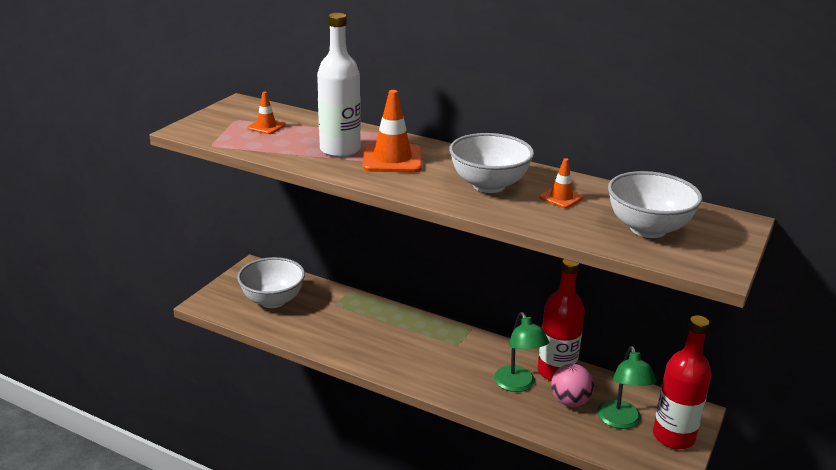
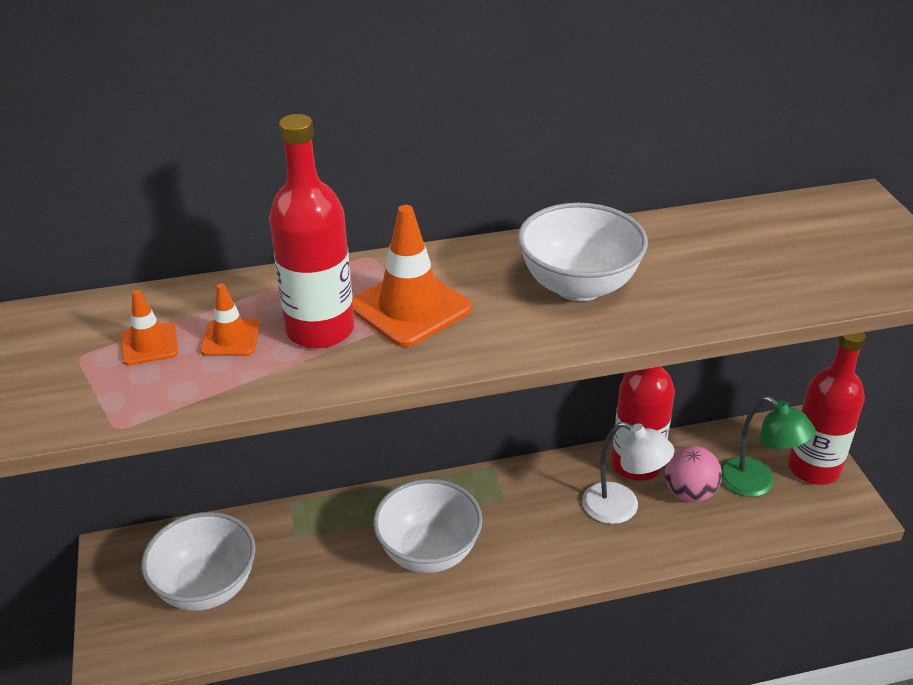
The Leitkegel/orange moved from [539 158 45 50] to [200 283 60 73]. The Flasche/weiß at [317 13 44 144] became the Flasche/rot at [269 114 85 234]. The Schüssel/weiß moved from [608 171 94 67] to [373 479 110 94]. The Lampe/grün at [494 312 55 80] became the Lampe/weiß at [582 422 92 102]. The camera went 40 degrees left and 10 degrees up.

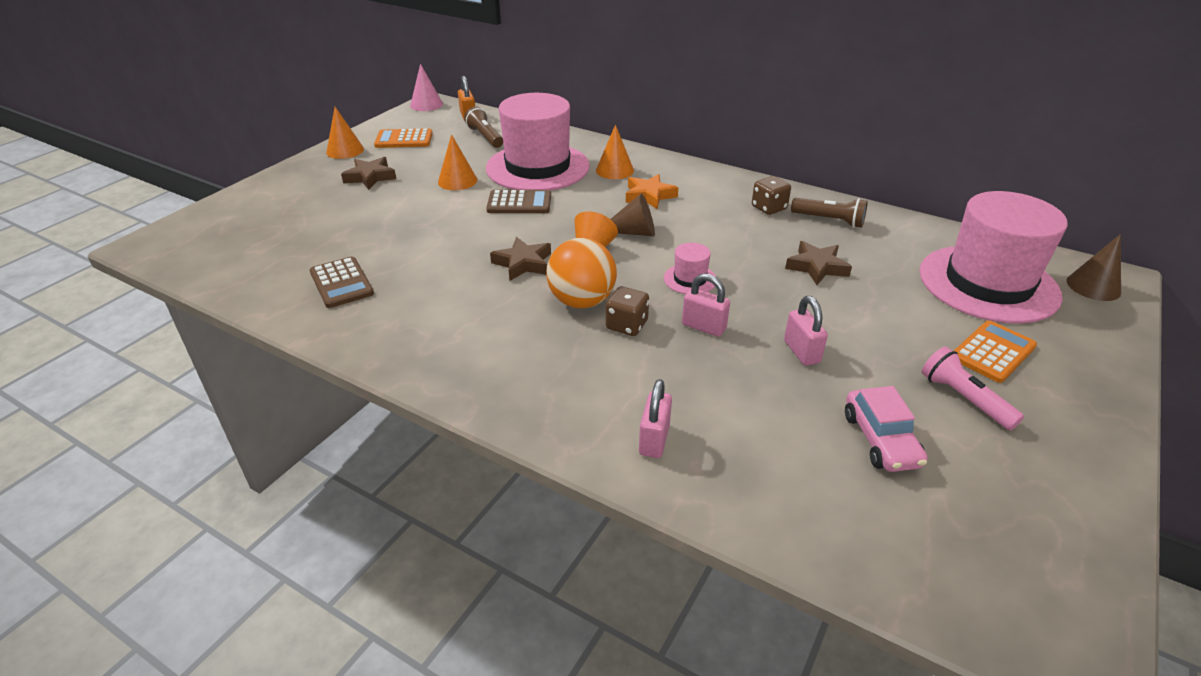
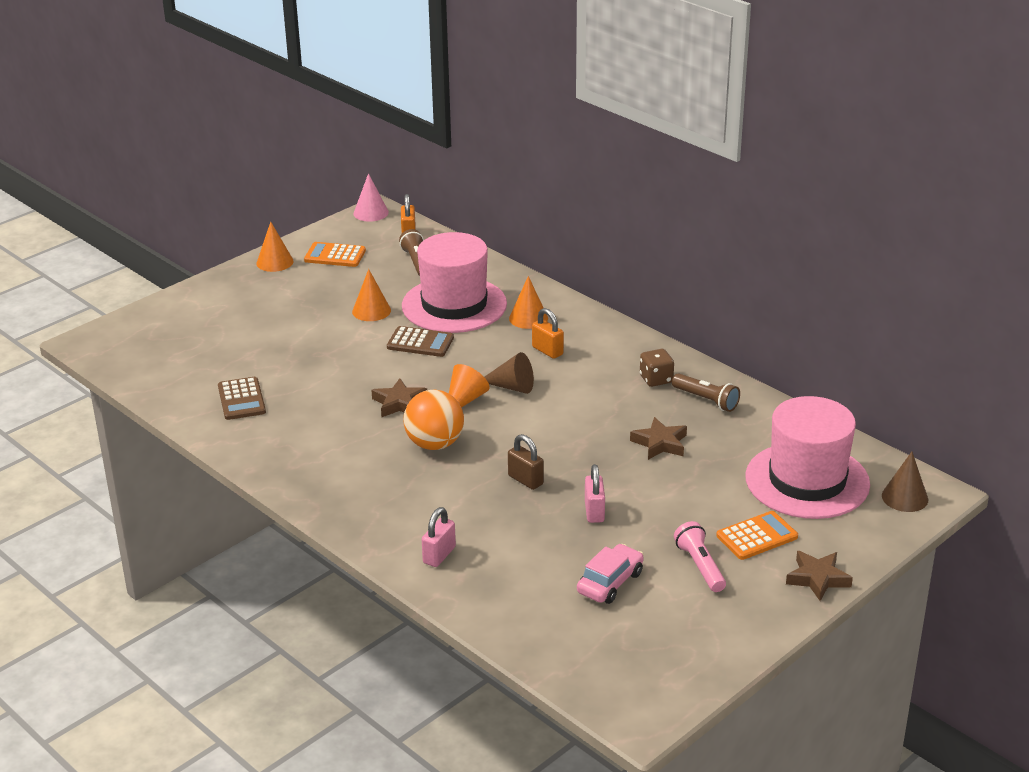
The Vorhängeschloss/rosa at [682 273 48 64] became the Vorhängeschloss/braun at [508 434 36 56]. The Stern/orange at [626 174 52 35] was replaced by the Vorhängeschloss/orange at [532 308 32 51]. The Auto/rosa at [845 386 83 86] turned 150 degrees counterclockwise. The Stern/braun moved from [341 157 55 33] to [786 551 67 50]. The Spielwürfel/braun at [606 286 43 50] disappeared. The Hut/rosa at [664 243 52 51] disappeared. The camera went 15 degrees right and 5 degrees down.

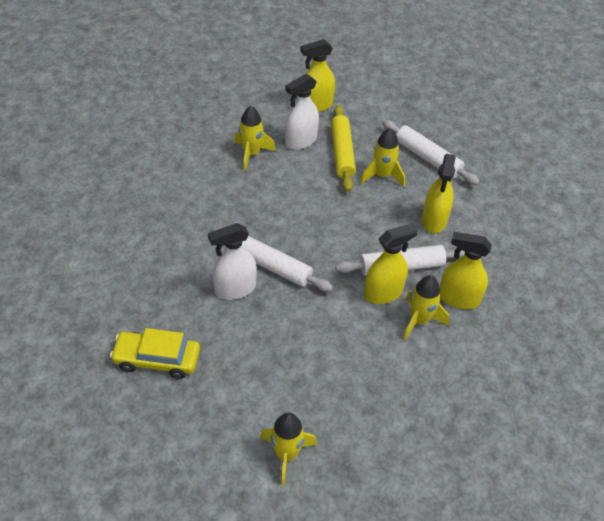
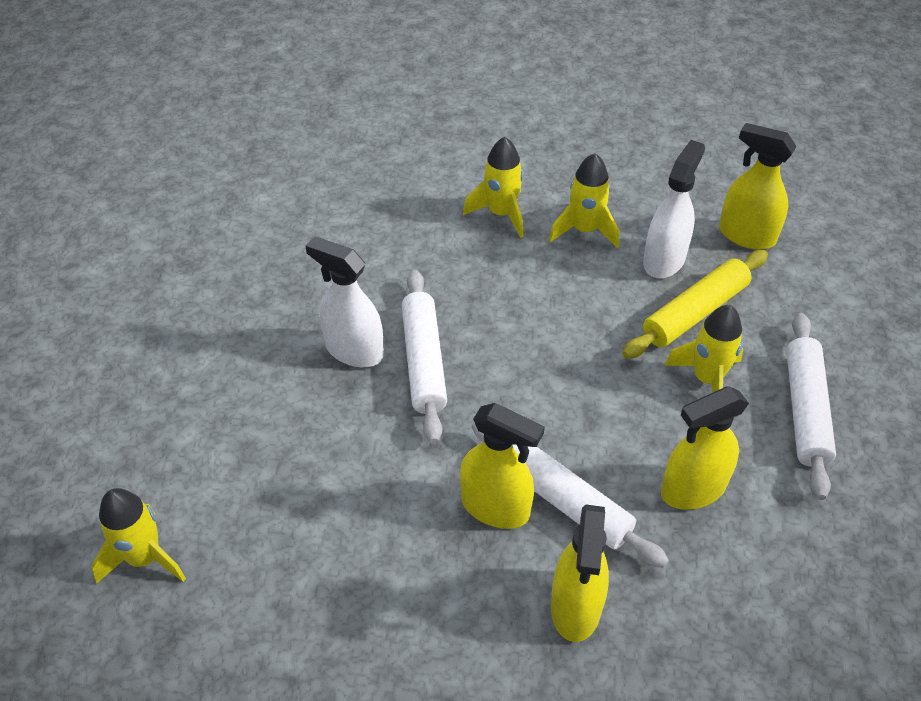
The Rakete/gelb moved from [403 275 46 65] to [463 137 61 101]. The Sprühflasche/gelb at [440 232 52 77] turned 150 degrees counterclockwise. The Sprühflasche/weiß at [285 74 34 76] turned 105 degrees clockwise. The Auto/gelb at [110 328 90 51] disappeared. The camera went 55 degrees right and 0 degrees up.

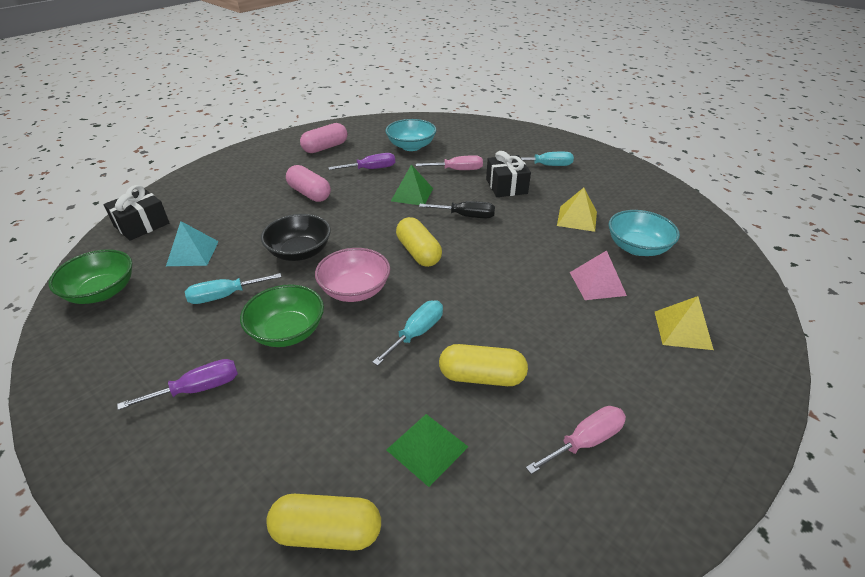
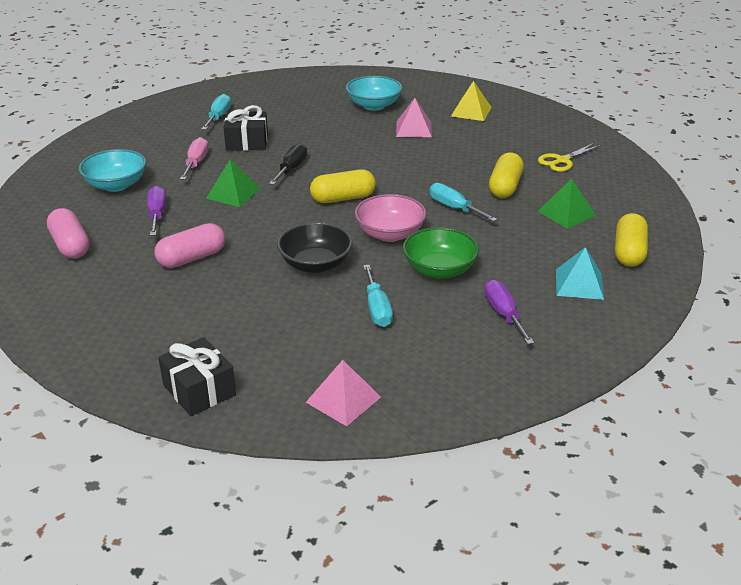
The Schüssel/grün at [49 249 84 55] was replaced by the Pyramide/rosa at [306 360 75 66]. The Schraubenzieher/rosa at [526 406 100 68] was replaced by the Schere/gelb at [538 143 63 29]. The Pyramide/türkis moved from [166 221 53 45] to [556 247 48 53]. The Pyramide/gelb at [557 188 40 44] disappeared. The camera went 80 degrees left and 5 degrees down.

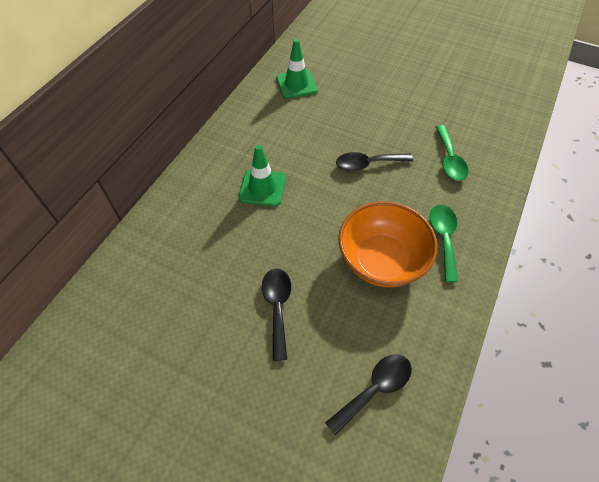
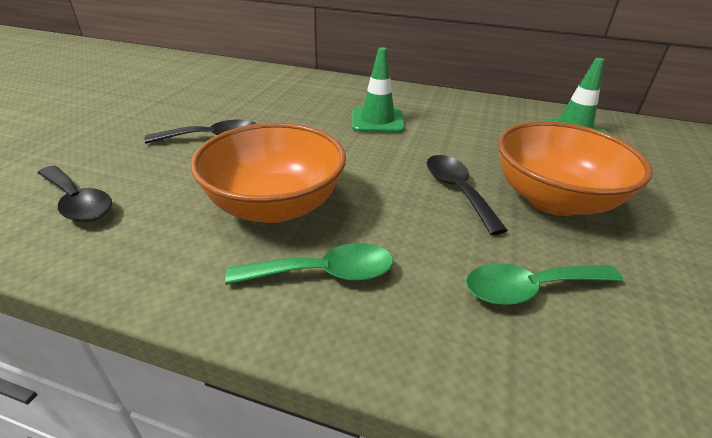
The Schüssel/orange at [498 121 155 95] appeared. The camera went 80 degrees right and 20 degrees down.

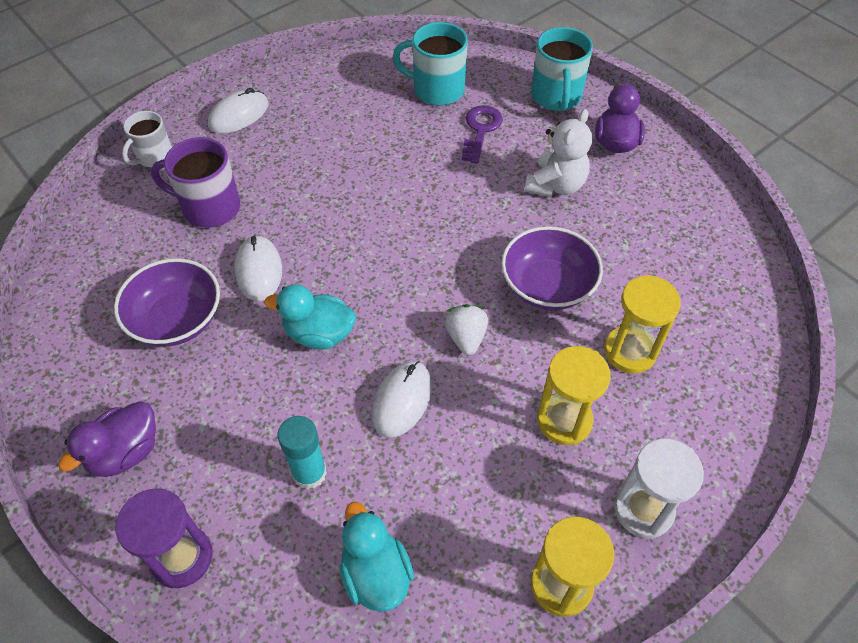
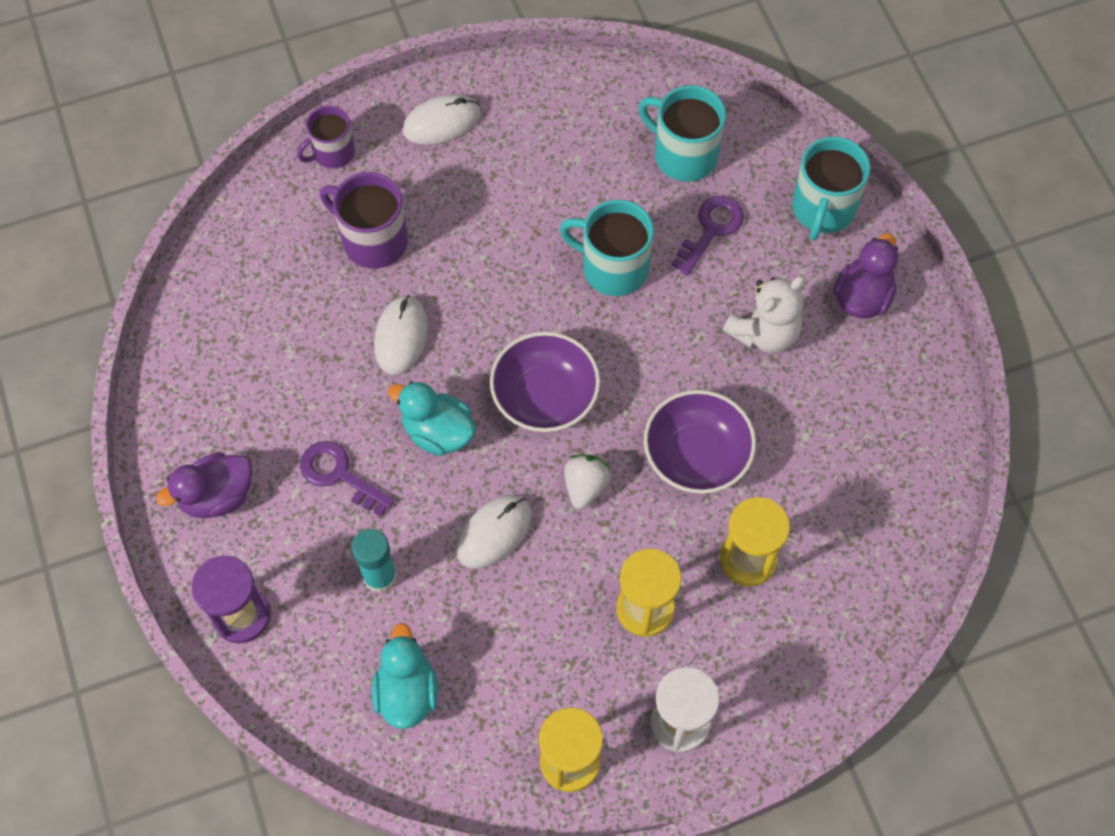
The Tasse/weiß at [122 111 50 56] became the Tasse/lila at [297 106 58 63]. The Schlüssel/lila at [300 441 95 76] appeared. The Schüssel/lila moved from [114 258 106 89] to [490 332 110 100]. The Tasse/türkis at [560 200 94 96] appeared. The camera went 20 degrees right and 10 degrees up.

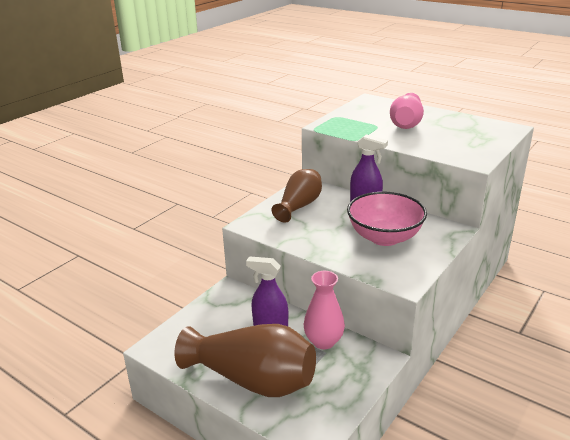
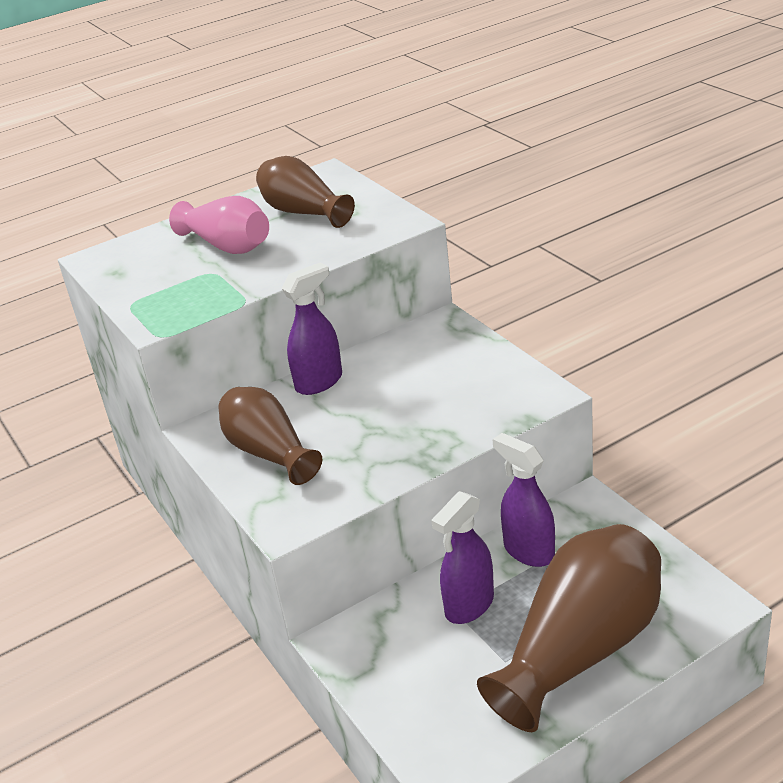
The Vase/braun at [256 156 99 72] appeared. The Vase/rosa at [304 271 41 78] was replaced by the Sprühflasche/lila at [493 433 62 134]. The Schüssel/rosa at [347 192 80 54] disappeared. The camera went 65 degrees left and 5 degrees up.

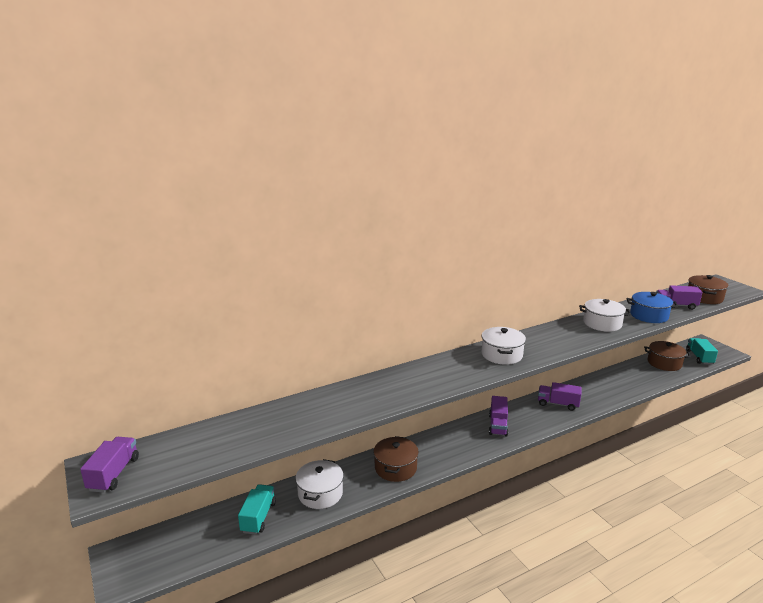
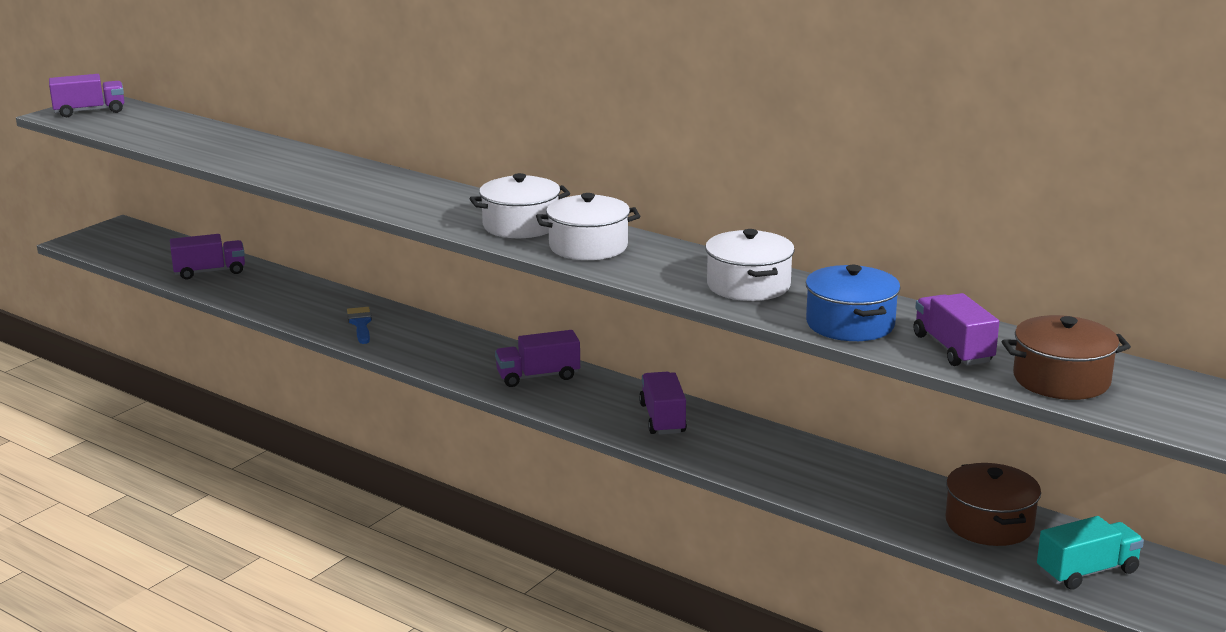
The Lastwagen/türkis at [238 484 38 51] became the Lastwagen/lila at [170 234 75 46]. The Kochtopf/braun at [373 436 46 46] was replaced by the Pinsel/blau at [347 307 25 37]. The Kochtopf/weiß moved from [295 459 49 50] to [536 193 104 67]. The camera went 65 degrees right and 0 degrees up.

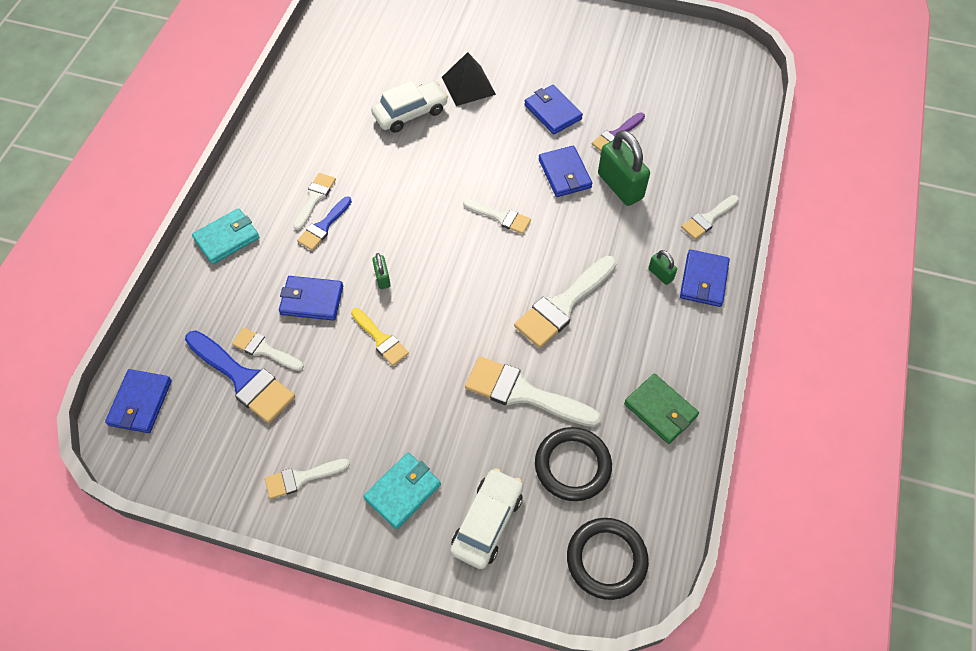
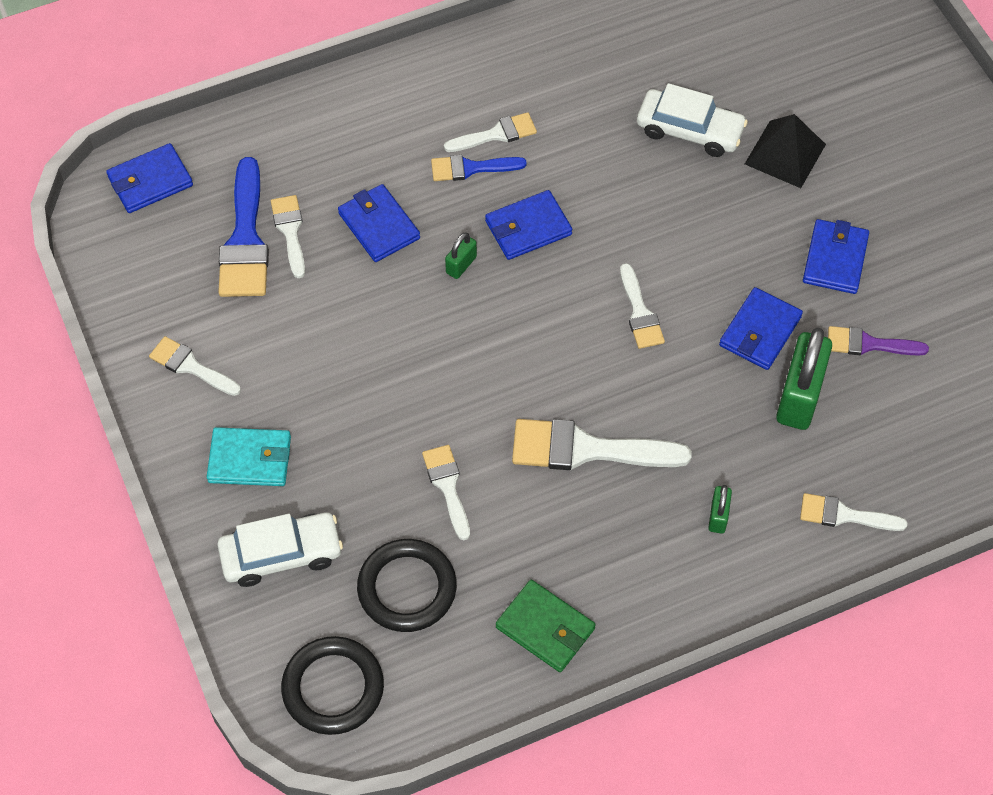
The Pinsel/weiß at [465 356 136 71] changed to 0.58 times the size. The Geldbörse/blau moved from [680 249 50 58] to [485 190 87 70]. The Geldbörse/grün at [624 374 75 70] turned 60 degrees counterclockwise. The Geldbörse/türkis at [192 208 68 56] disappeared. The Pinsel/gelb at [351 308 58 58] disappeared. The camera went 50 degrees right and 0 degrees up.

